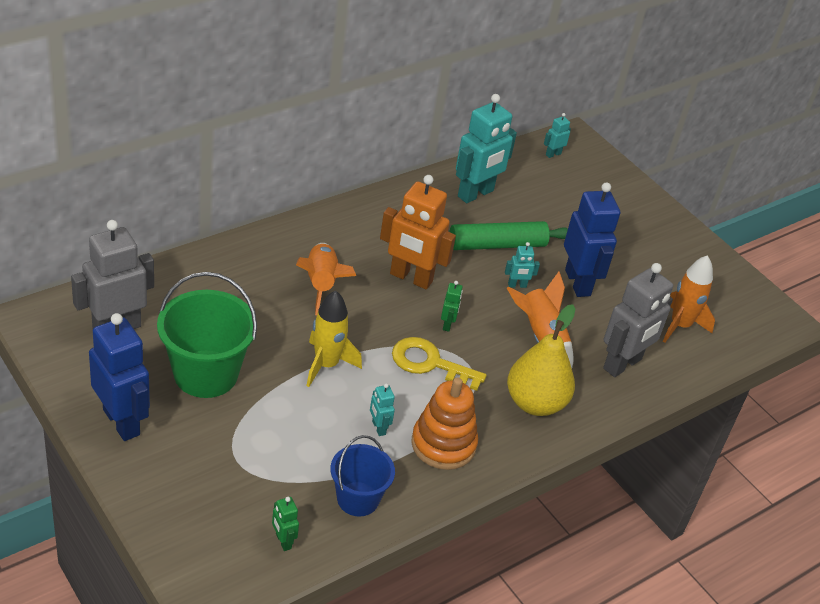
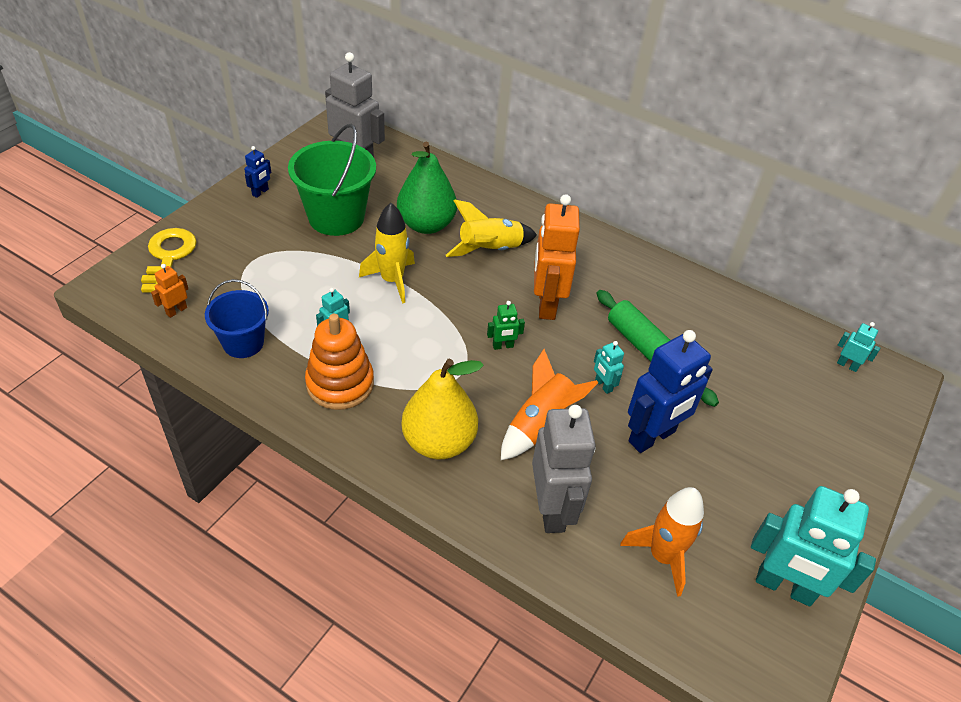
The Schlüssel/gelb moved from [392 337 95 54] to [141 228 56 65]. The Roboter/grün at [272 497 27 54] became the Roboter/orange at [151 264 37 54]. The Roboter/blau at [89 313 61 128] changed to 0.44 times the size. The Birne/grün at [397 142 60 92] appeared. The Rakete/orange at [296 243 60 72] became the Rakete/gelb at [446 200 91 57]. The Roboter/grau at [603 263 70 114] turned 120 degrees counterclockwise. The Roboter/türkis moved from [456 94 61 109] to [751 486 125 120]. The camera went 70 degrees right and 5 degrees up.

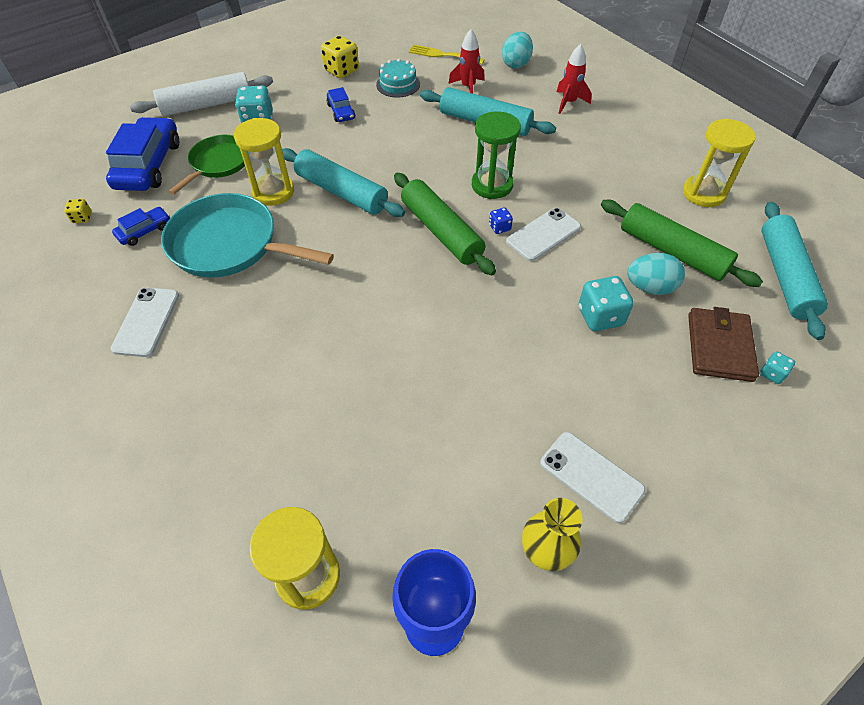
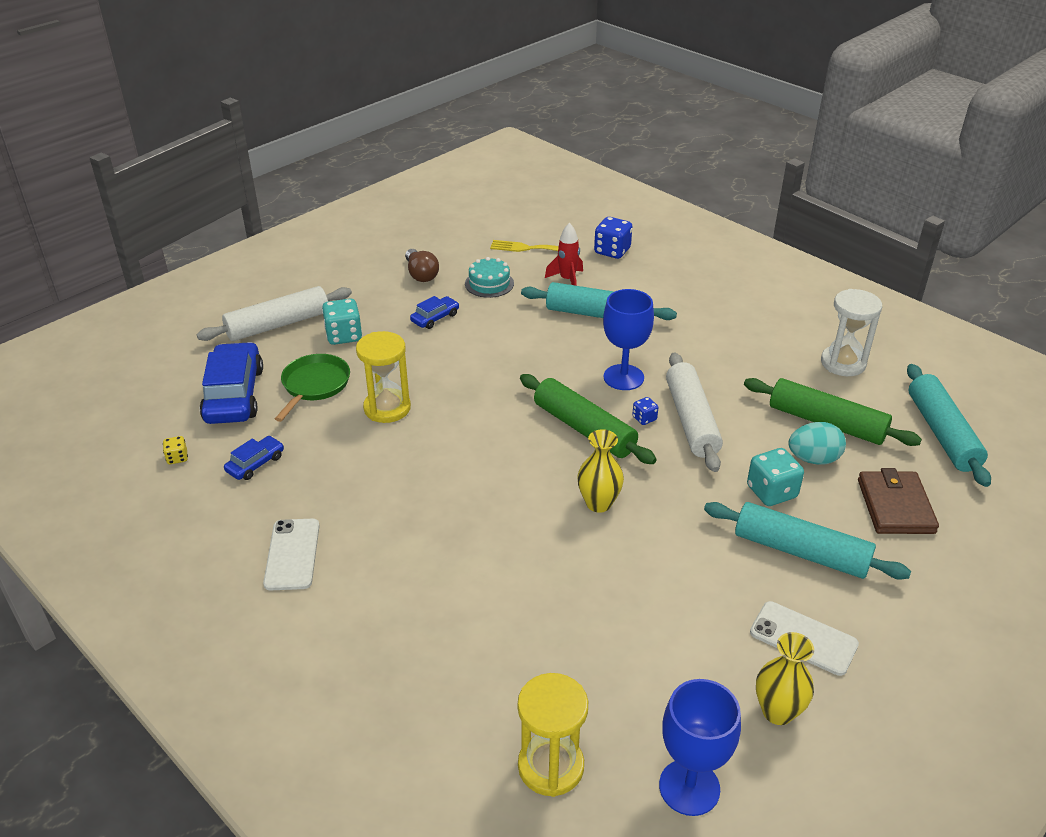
The Spielwürfel/gelb at [321 36 38 42] was replaced by the Glühbirne/braun at [405 249 34 33]. The Auto/blau at [327 87 28 35] turned 105 degrees counterclockwise. The Vase/gelb at [577 429 47 84] appeared. The Ei/türkis at [502 32 31 37] was replaced by the Spielwürfel/blau at [594 217 38 42]. The Sanduhr/grün at [472 111 49 88] was replaced by the Kelch/blau at [603 289 51 101]. The Handy/weiß at [506 208 75 53] was replaced by the Nudelholz/weiß at [666 353 57 119]. The Nudelholz/türkis moved from [282 148 123 69] to [704 502 207 78]. The Sanduhr/gelb at [683 118 73 89] became the Sanduhr/weiß at [821 289 61 87]. The Pfanne/türkis at [161 193 173 85] disappeared. The Rakete/rot at [557 44 35 70] disappeared. The Spielwürfel/türkis at [760 351 35 33] disappeared. The camera went 10 degrees left and 15 degrees down.

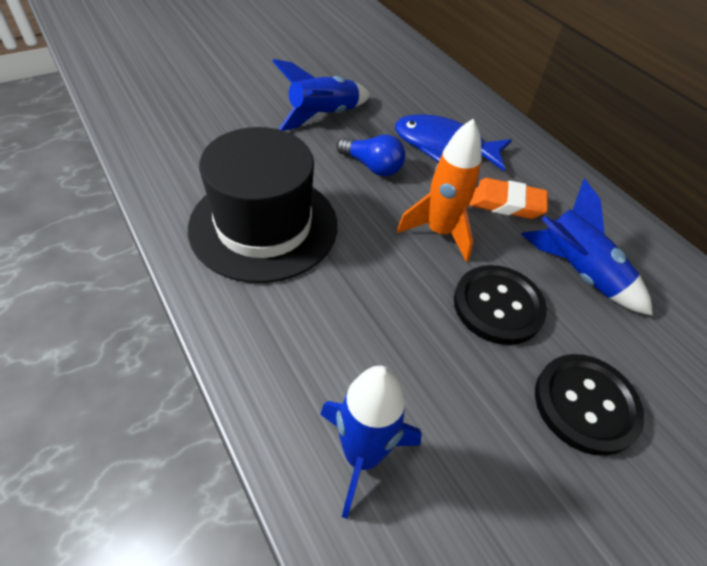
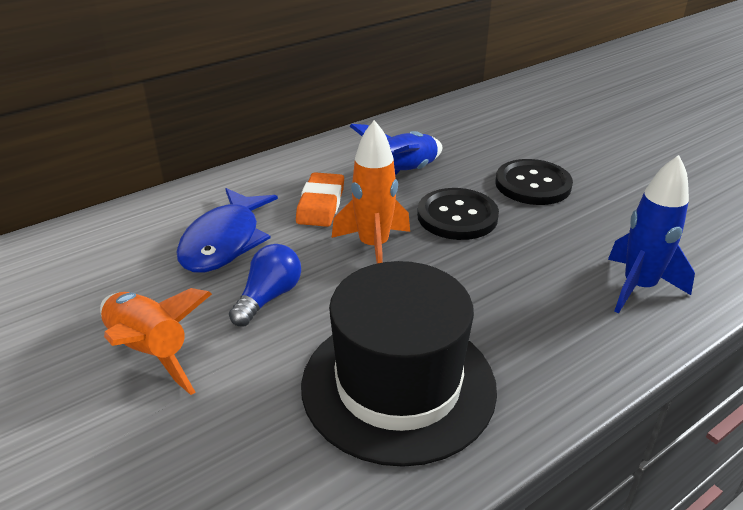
The Rakete/blau at [272 59 98 72] became the Rakete/orange at [100 288 112 107]. The camera went 90 degrees left and 15 degrees down.

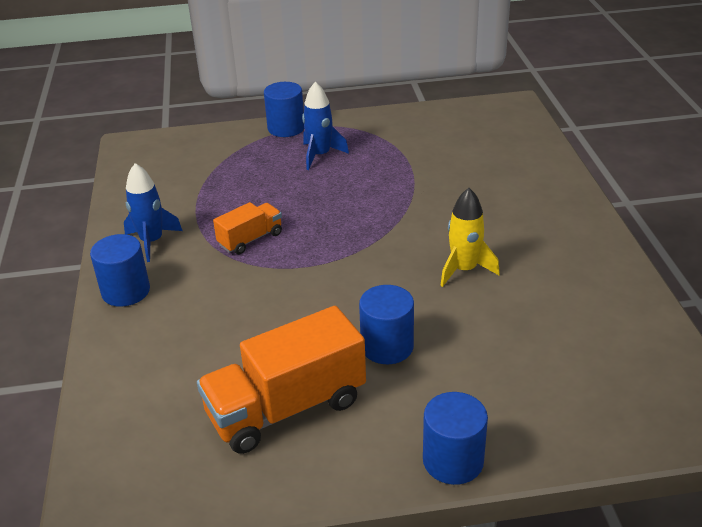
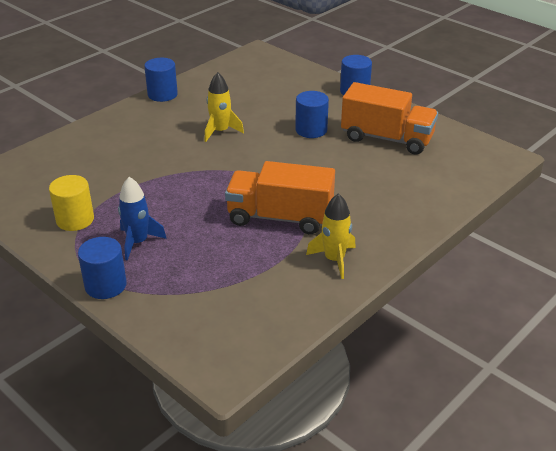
The Vollzylinder/gelb at [49 175 45 56] appeared. The Vollzylinder/blau moved from [90 234 60 73] to [144 58 34 44]. The Lastwagen/orange at [213 202 69 52] changed to 1.90 times the size. The Rakete/blau at [124 163 59 99] became the Rakete/gelb at [306 193 50 86]. The camera went 130 degrees left and 0 degrees up.

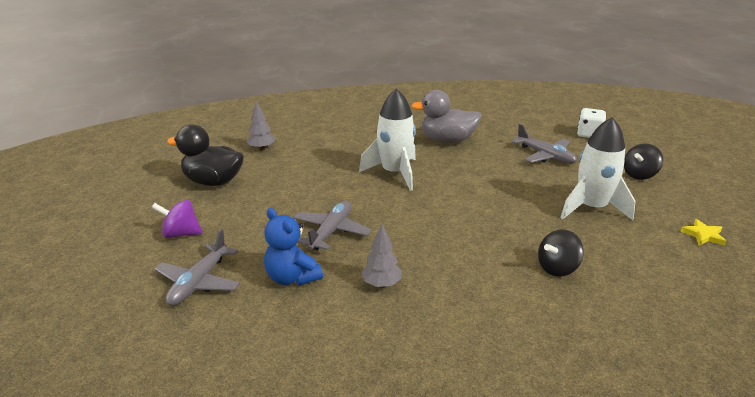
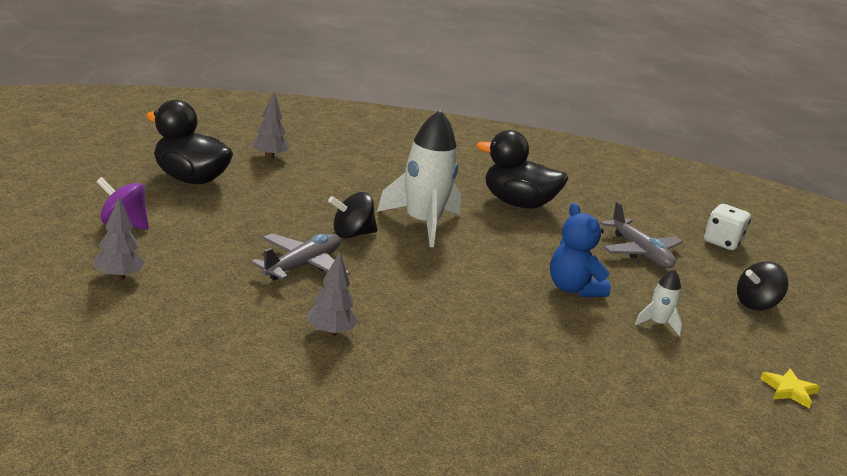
The Flugzeug/grau at [155 230 85 76] was replaced by the Baum/grau at [94 197 51 83]. The Kreisel/schwarz moved from [538 229 46 48] to [328 192 50 46]. The Ente/grau at [411 90 71 53] became the Ente/schwarz at [476 130 92 79]. The Teddybär/blau moved from [264 208 59 78] to [550 203 61 94]. The Rakete/weiß at [561 117 75 103] changed to 0.47 times the size. The camera went 10 degrees right and 5 degrees down.

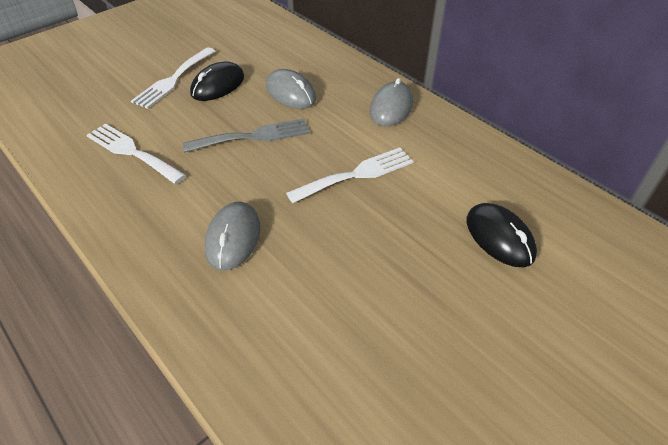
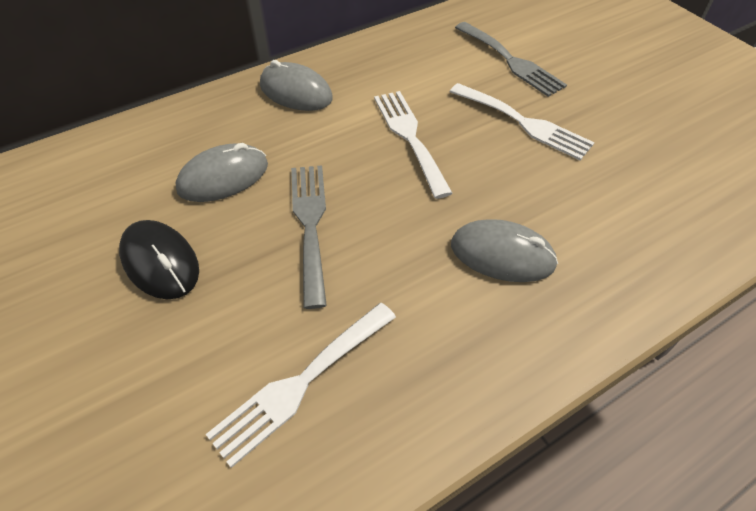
The Gabel/weiß moved from [131 47 84 62] to [450 83 145 78]. The Computermaus/schwarz at [467 203 70 64] was replaced by the Gabel/grau at [455 22 112 75]. The camera went 80 degrees left and 5 degrees up.

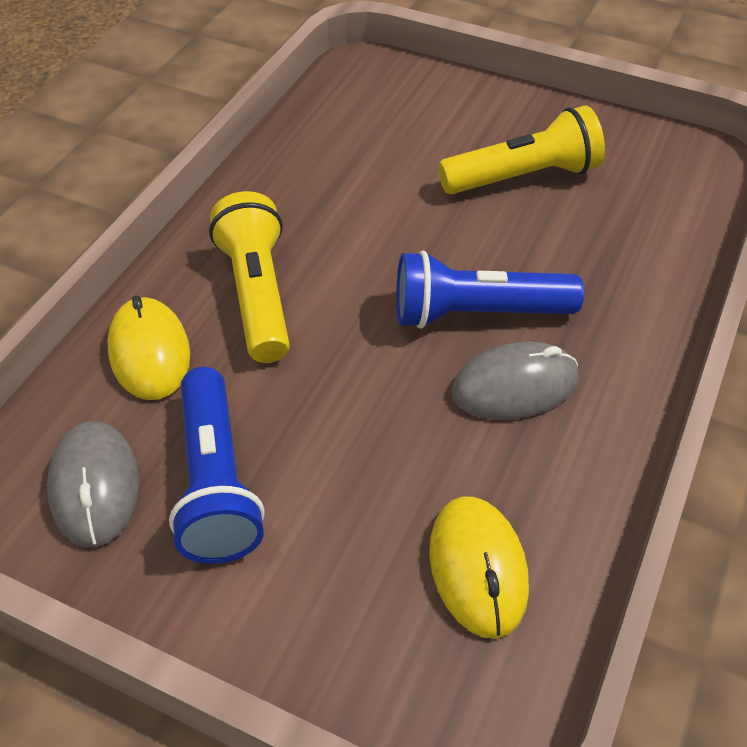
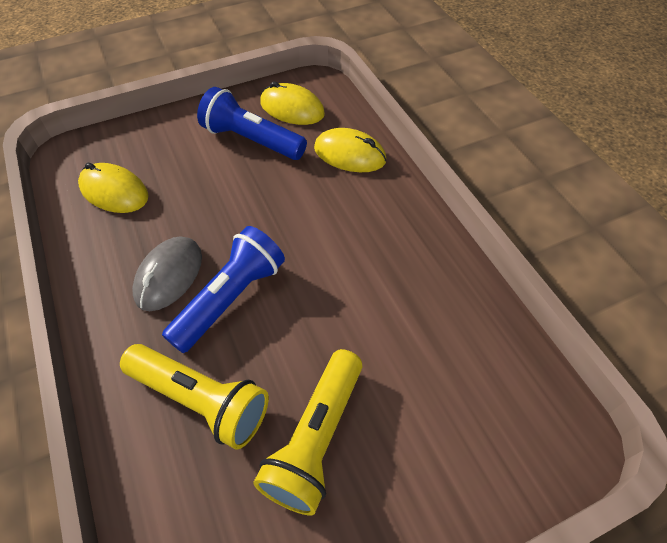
The Taschenlampe/gelb moved from [209 191 81 172] to [120 344 149 105]. The Computermaus/grau at [47 421 92 126] became the Computermaus/gelb at [260 82 65 43]. The camera went 130 degrees right and 5 degrees up.

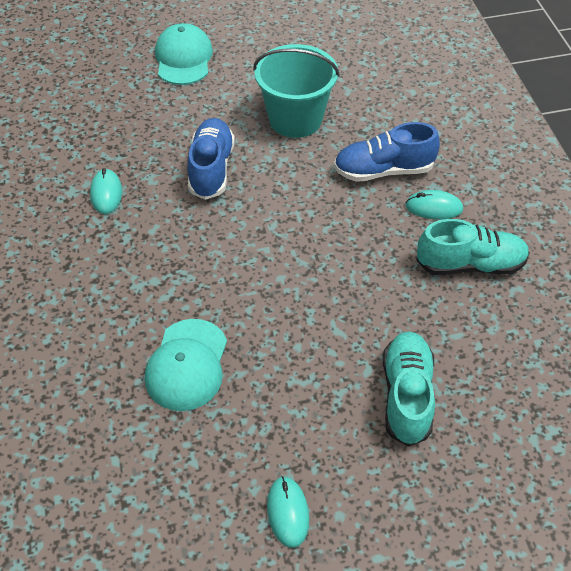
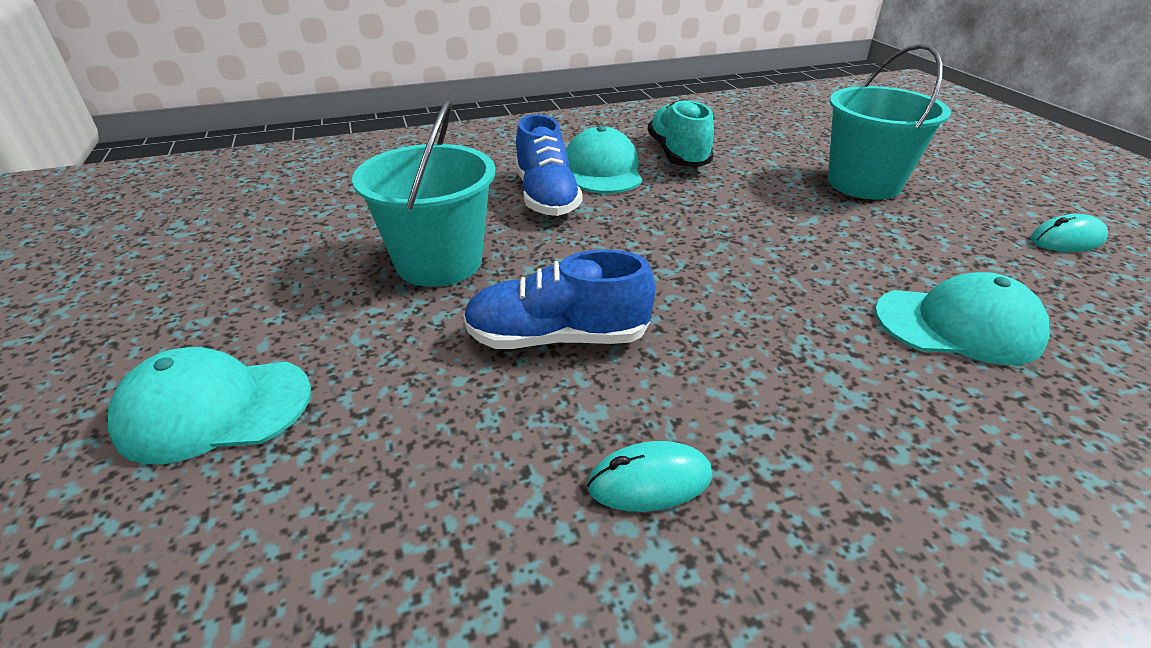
The Computermaus/türkis at [405 190 58 30] was replaced by the Kappe/türkis at [566 126 76 67]. The Schuh/türkis at [383 331 52 116] was replaced by the Eimer/türkis at [828 44 123 155]. The camera went 95 degrees left and 15 degrees down.

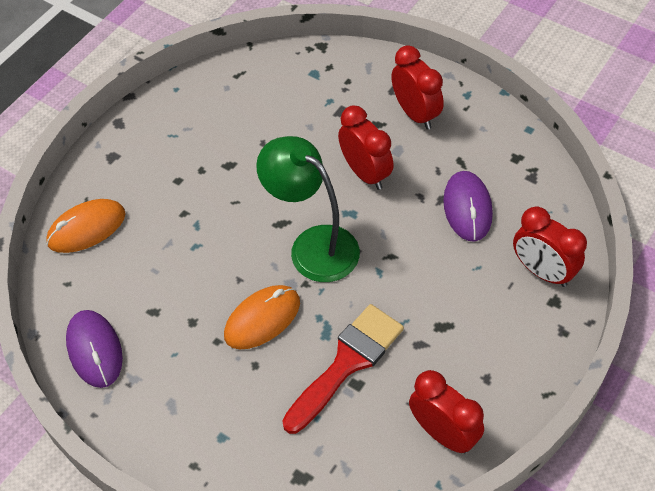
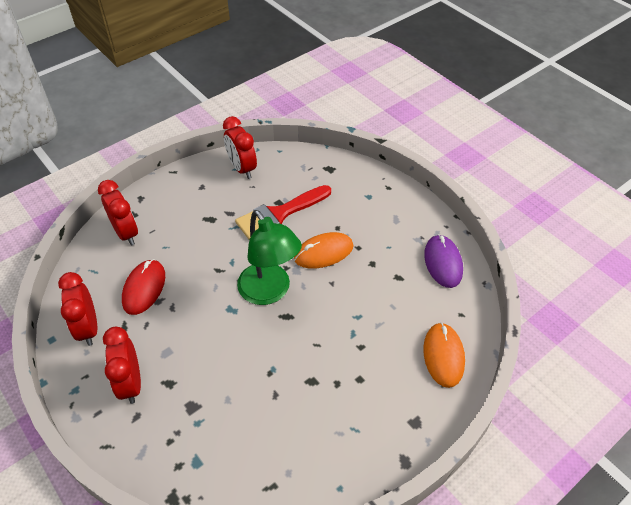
The Wecker/rot moved from [338 105 56 85] to [58 272 39 74]. The Computermaus/lila at [443 171 50 71] became the Computermaus/rot at [122 259 43 56]. The Computermaus/orange at [46 199 80 54] turned 75 degrees counterclockwise. The camera went 165 degrees left and 5 degrees down.

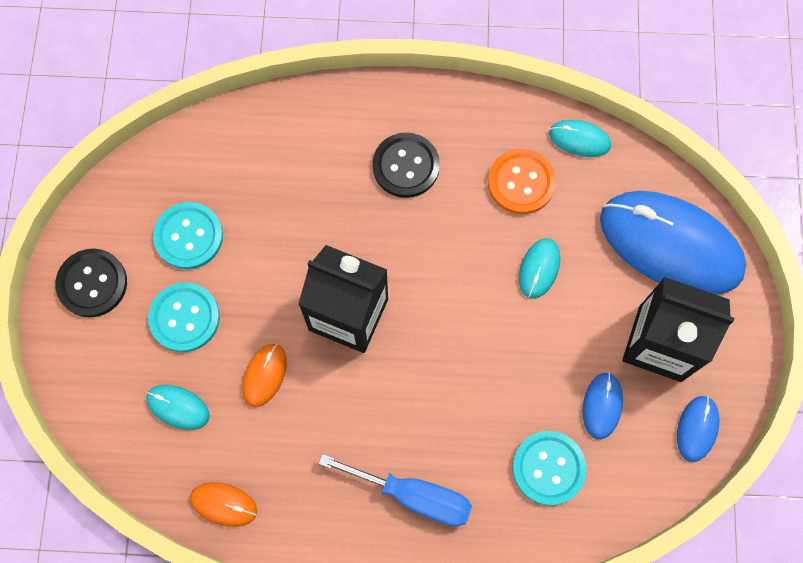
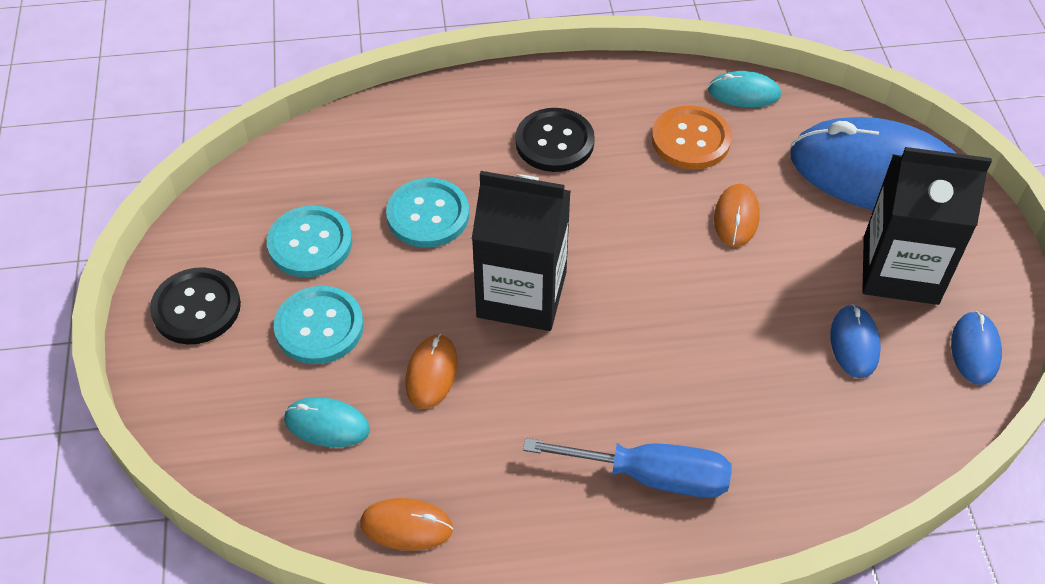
The Knopf/türkis moved from [512 431 75 74] to [386 178 83 70]. The Computermaus/türkis at [519 238 41 61] became the Computermaus/orange at [714 184 46 63]. The camera went 10 degrees left and 20 degrees down.

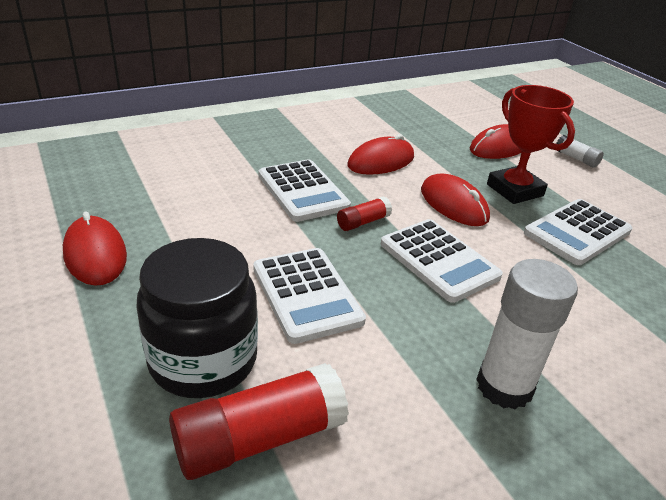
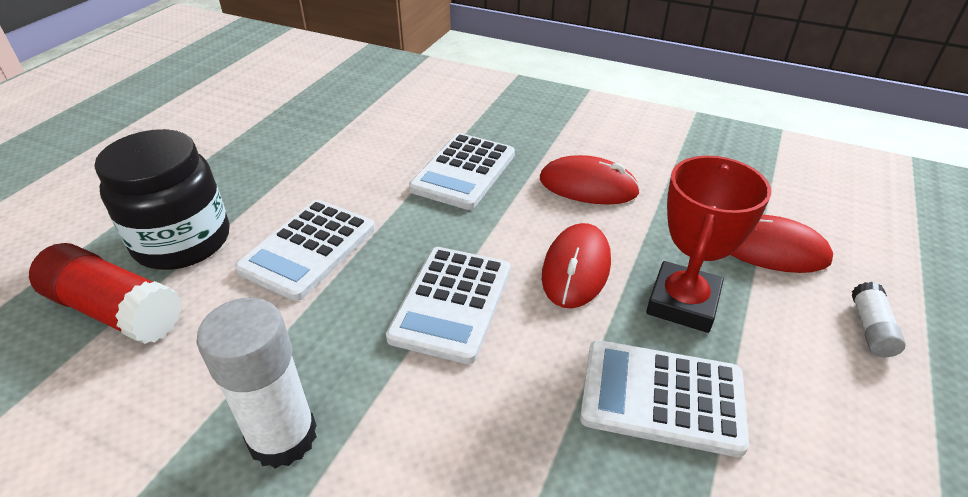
The Computermaus/rot at [63 212 64 74] disappeared. The Klebestift/rot at [337 196 55 35] disappeared. The camera went 55 degrees right and 5 degrees up.

